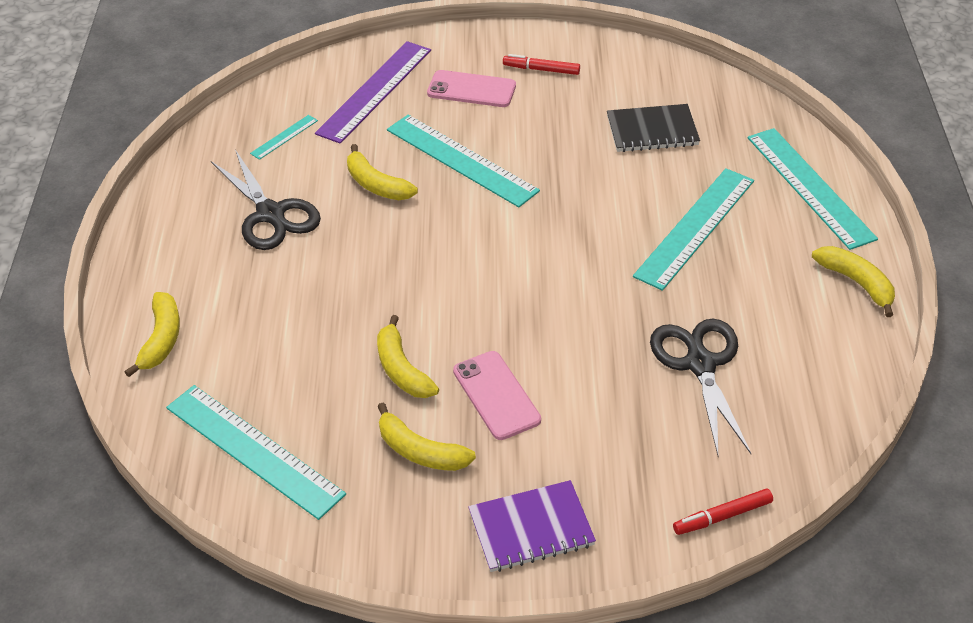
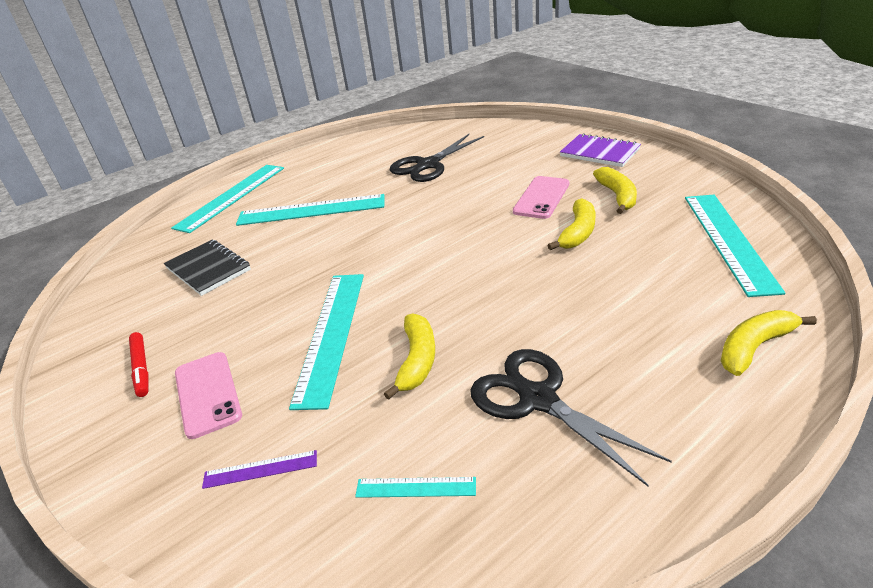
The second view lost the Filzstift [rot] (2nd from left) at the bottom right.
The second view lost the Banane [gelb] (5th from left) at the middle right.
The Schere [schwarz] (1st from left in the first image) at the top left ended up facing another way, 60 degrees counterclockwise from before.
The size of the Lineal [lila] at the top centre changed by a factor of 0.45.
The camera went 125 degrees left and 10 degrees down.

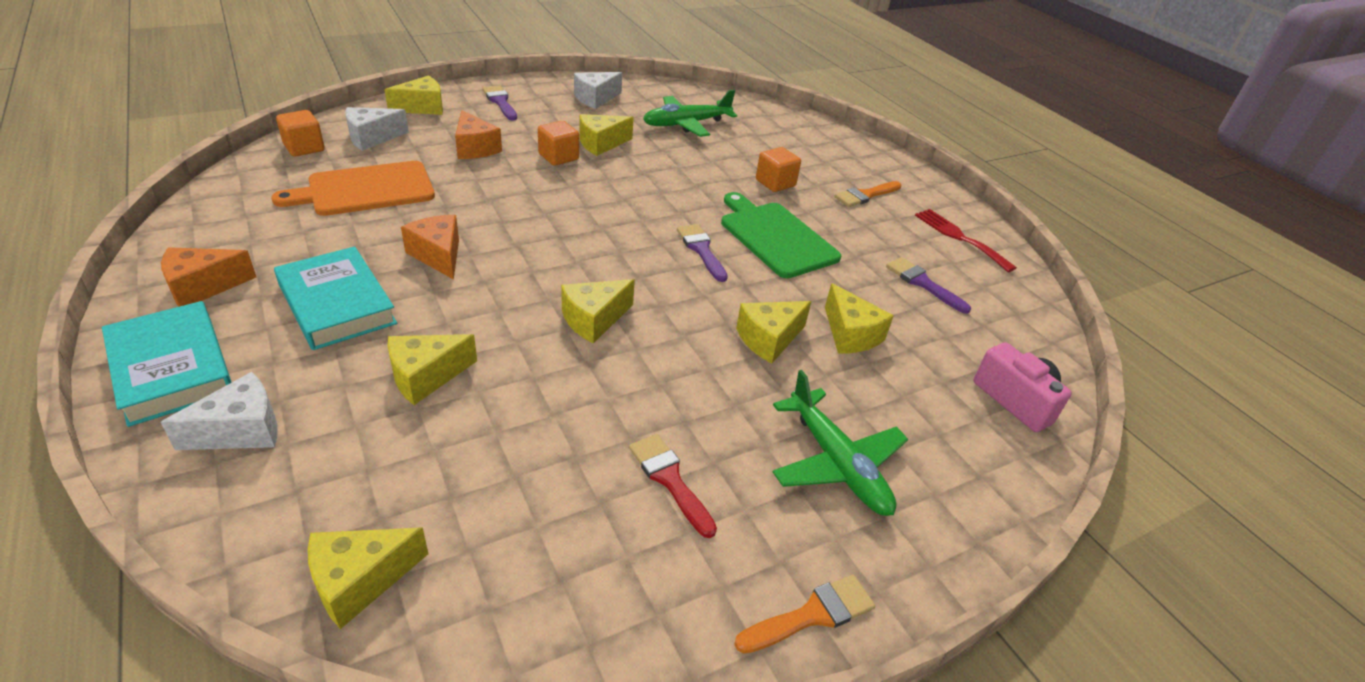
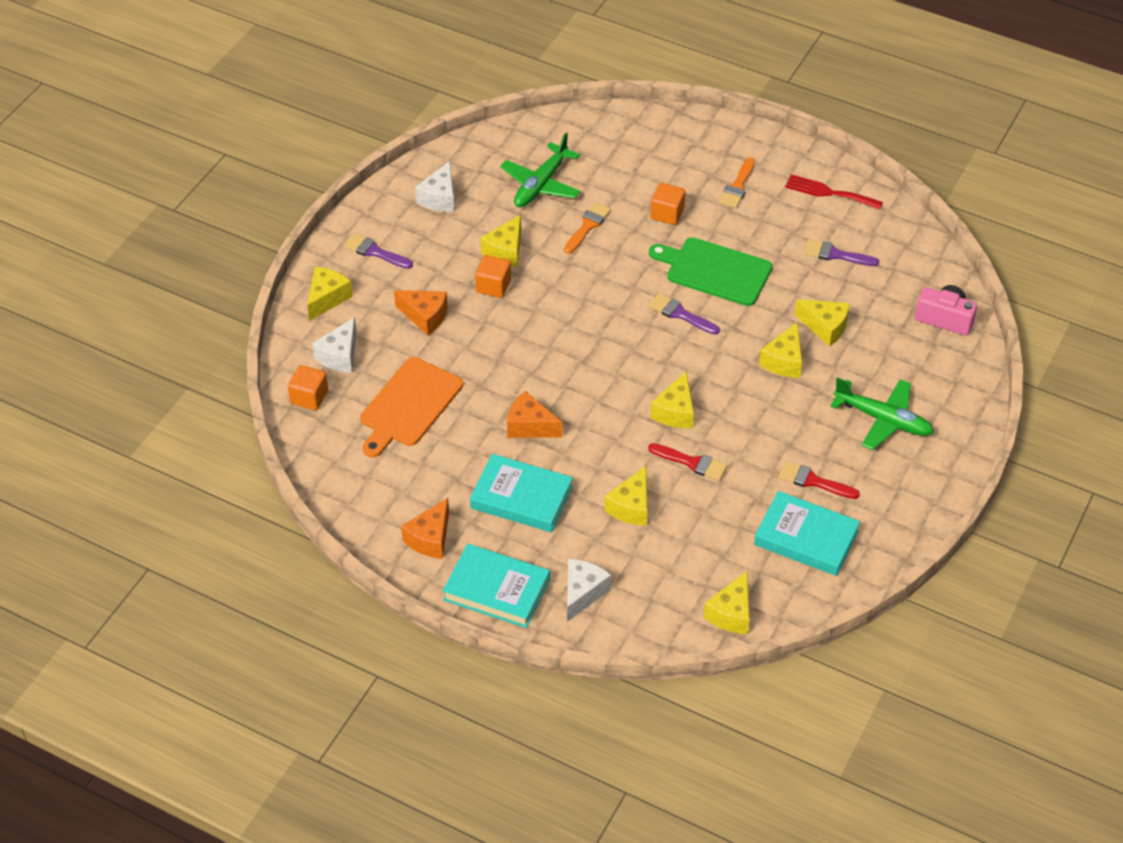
The second view gained the Pinsel [rot] (1st from left) at the centre.
The second view gained the Buch [türkis] (3rd from left) at the middle right.
The Pinsel [orange] (1st from left) ended up elsewhere, having gone from the bottom centre to the top centre.
The camera went 30 degrees left and 10 degrees up.

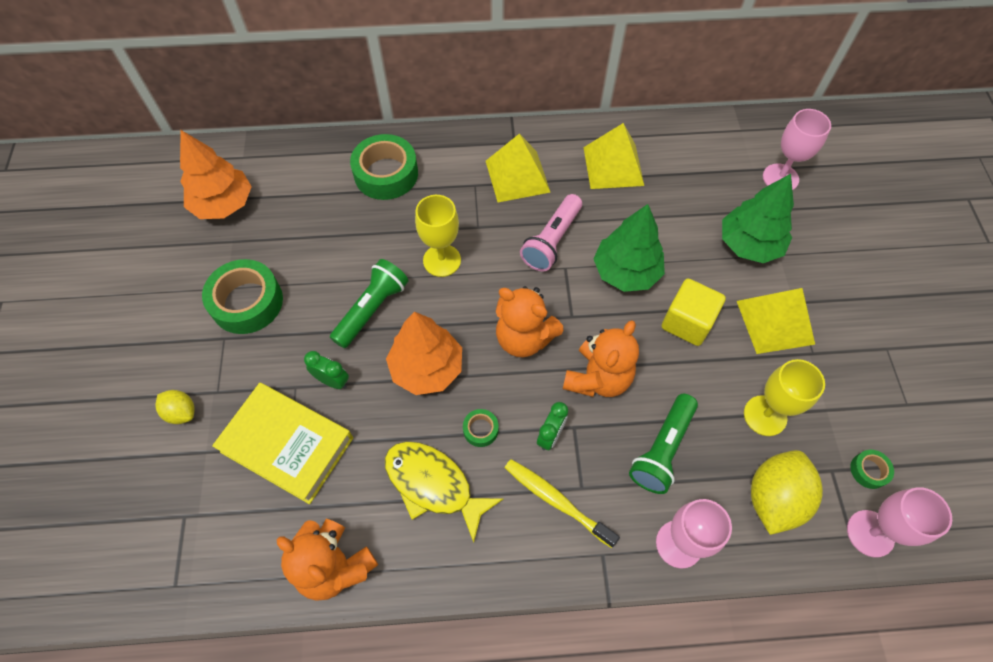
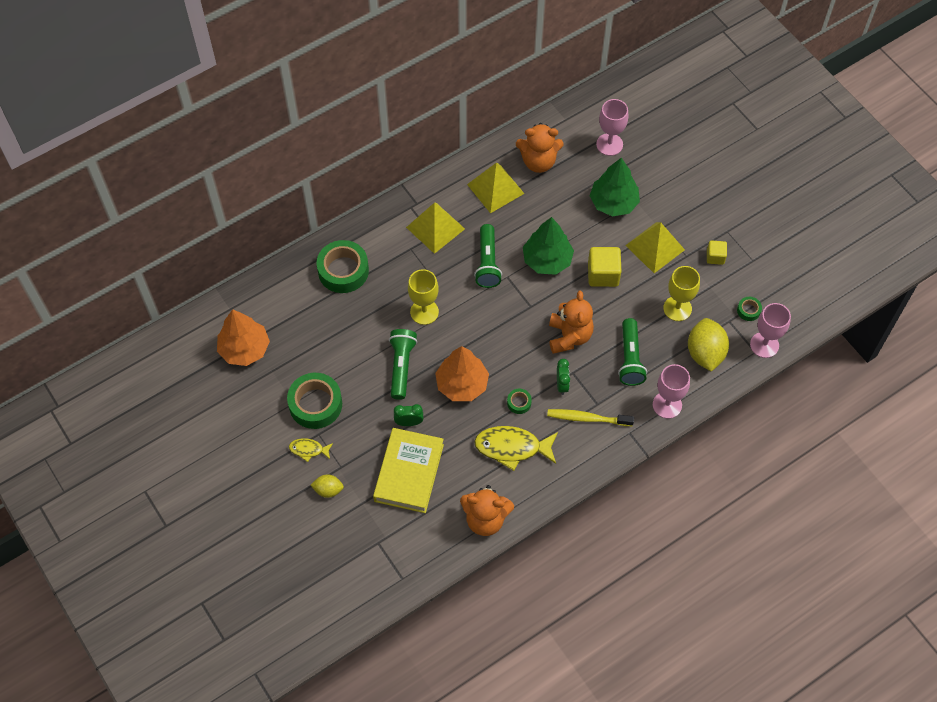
The second view gained the Fisch [gelb] (1st from left) at the middle left.
The second view gained the Kubus [gelb] (2nd from left) at the middle right.
The Teddybär [orange] (2nd from left) ended up elsewhere, having gone from the centre to the top centre.
What was the Taschenlampe [rosa] at the centre turned into the Taschenlampe [grün] (2nd from left) at the centre.
The Buch [gelb] at the bottom left ended up facing another way, 75 degrees counterclockwise from before.
The camera went 30 degrees left and 0 degrees up.

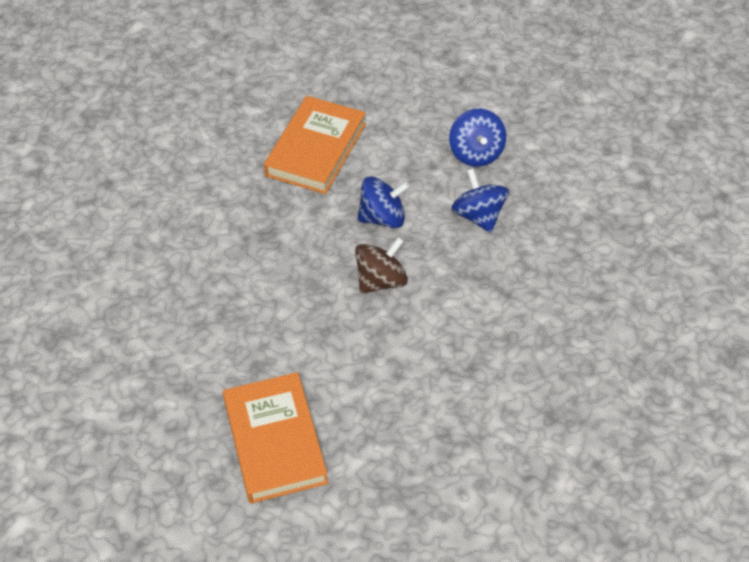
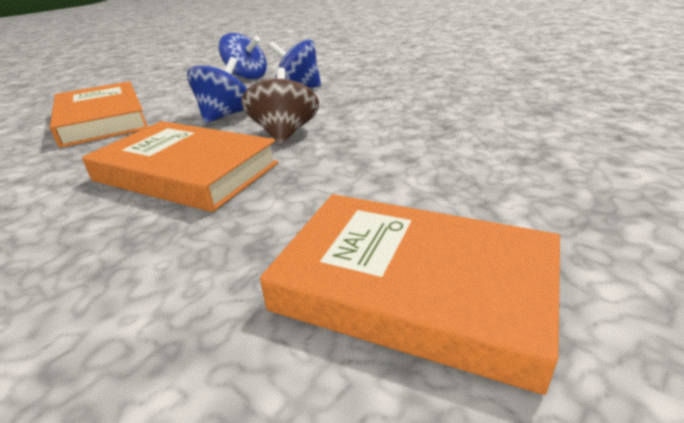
The second view gained the Buch [orange] (2nd from left) at the middle left.
The camera went 50 degrees left and 20 degrees down.

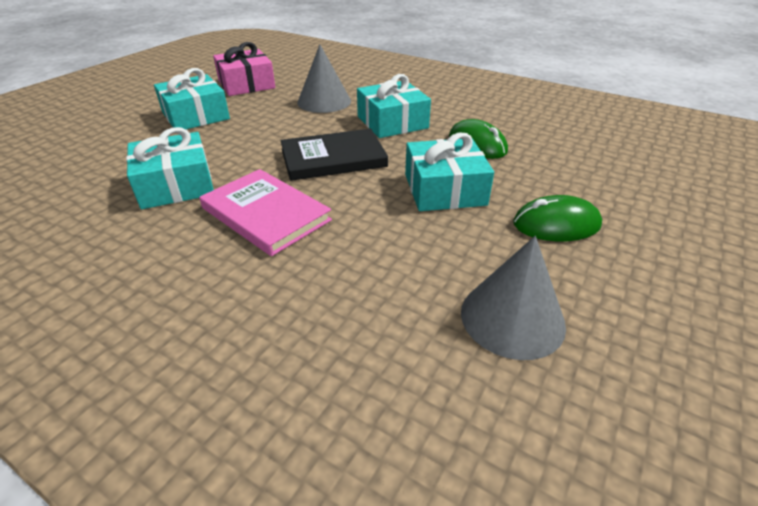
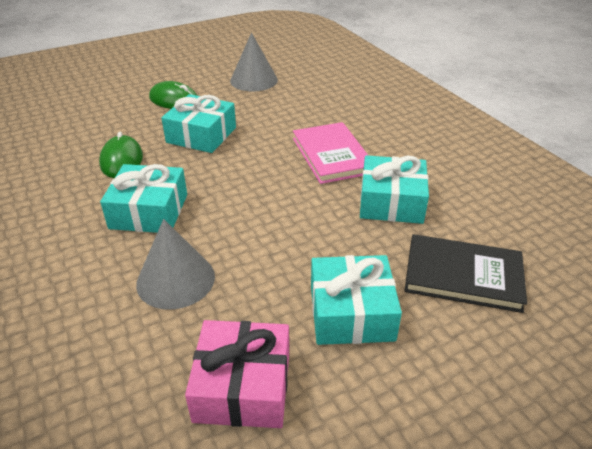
The Buch [schwarz] ended up elsewhere, having gone from the top centre to the middle right.
The camera went 150 degrees left and 0 degrees up.

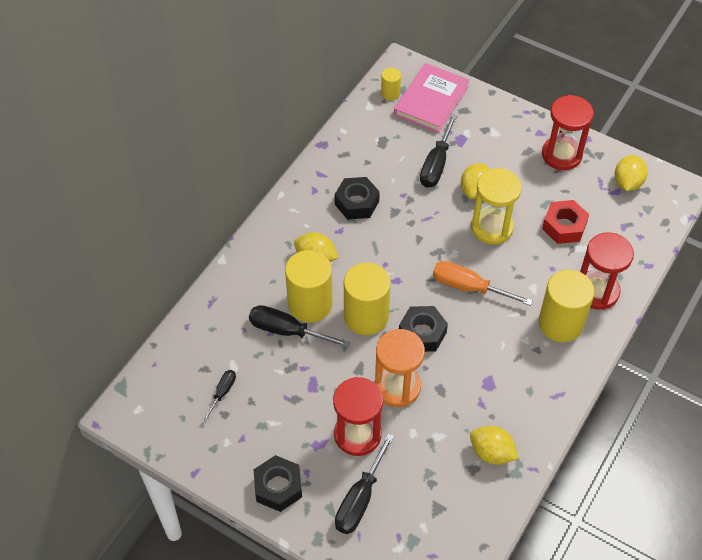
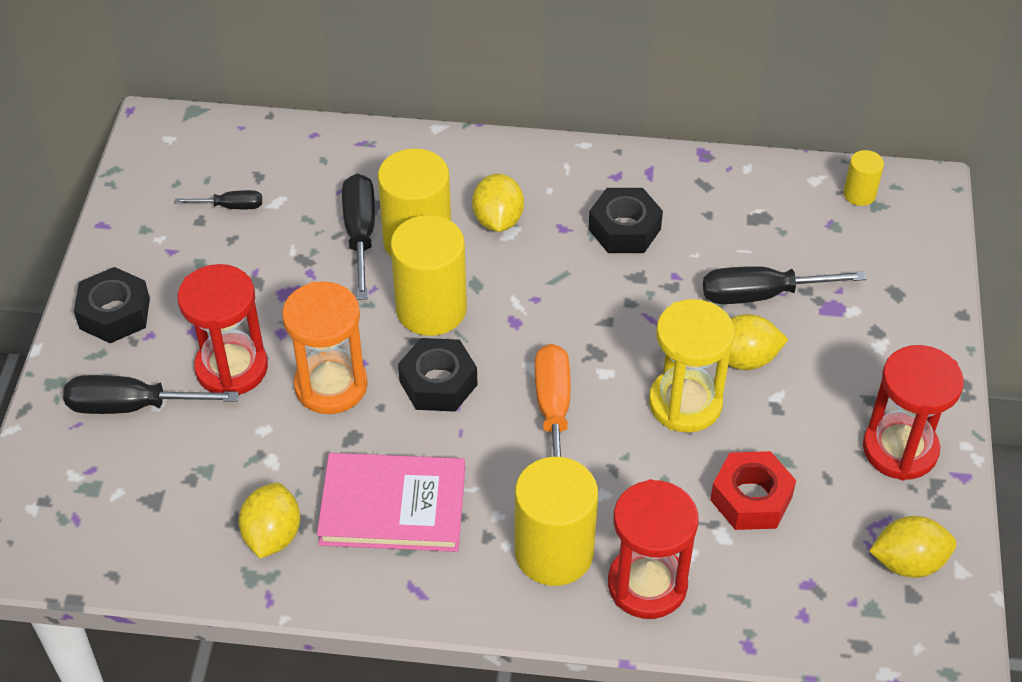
The Buch [rosa] ended up elsewhere, having gone from the top centre to the bottom centre.
The camera went 65 degrees right and 5 degrees down.

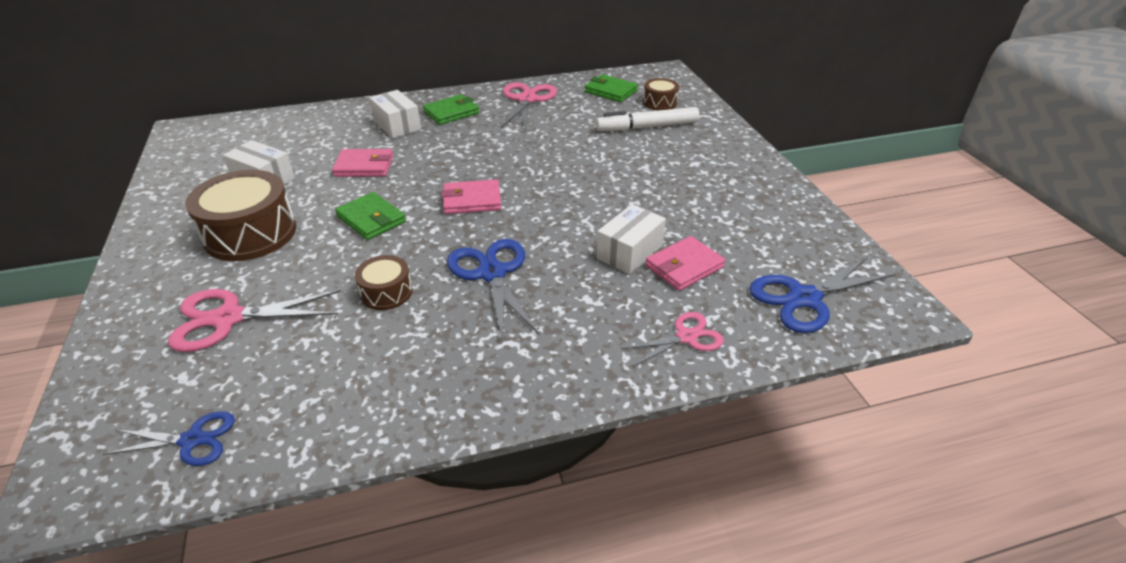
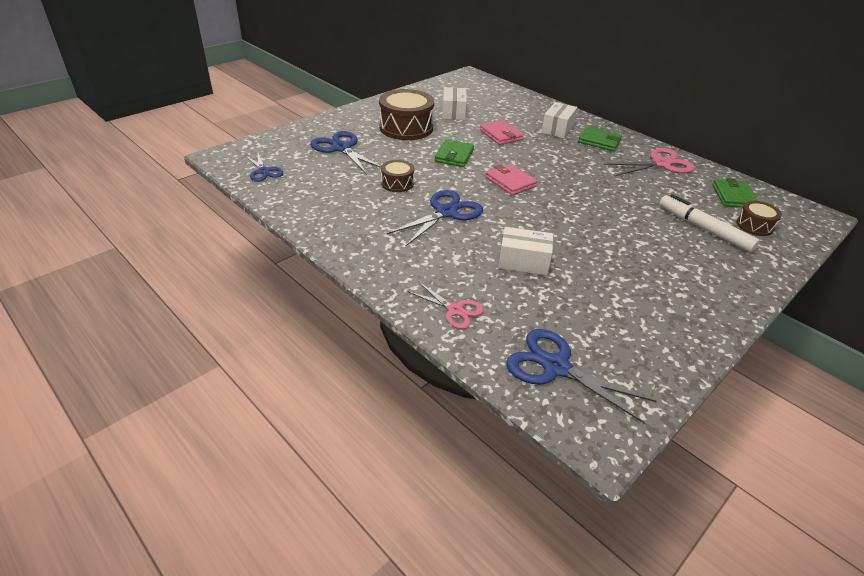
The second view lost the Geldbörse [rosa] (3rd from left) at the centre.
What was the Schere [rosa] (1st from left) at the middle left turned into the Schere [blau] (2nd from left) at the top centre.
The camera went 60 degrees right and 0 degrees up.

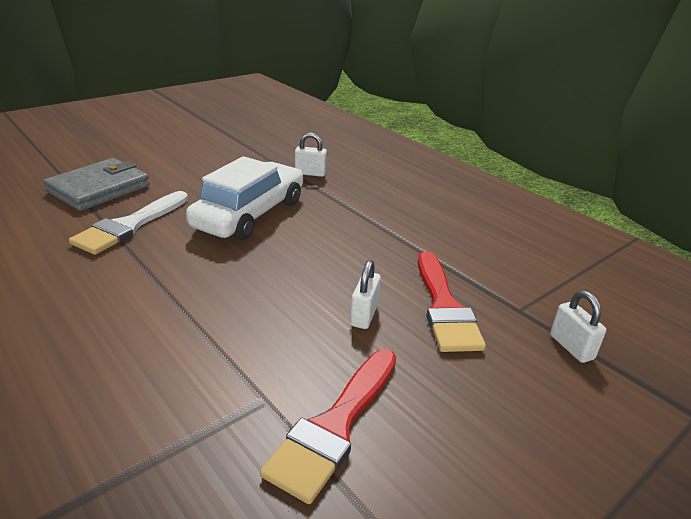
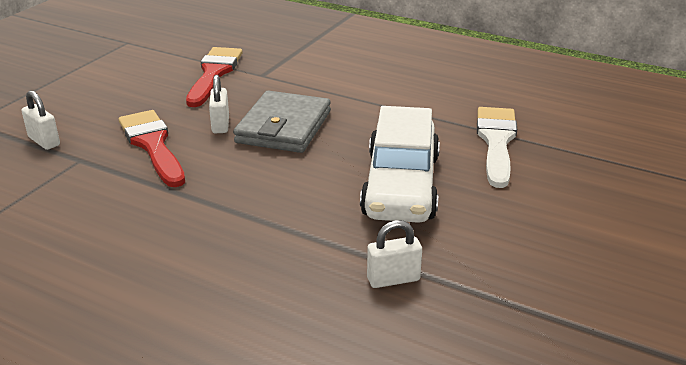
The Geldbörse [grau] ended up elsewhere, having gone from the middle left to the centre.
The camera went 160 degrees right and 0 degrees up.

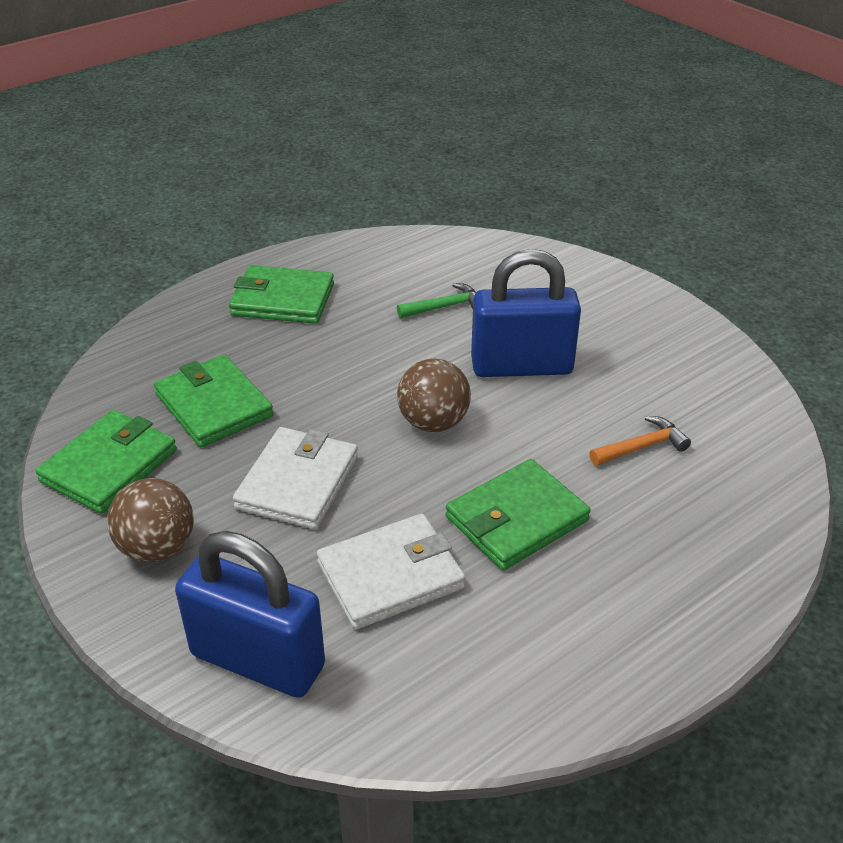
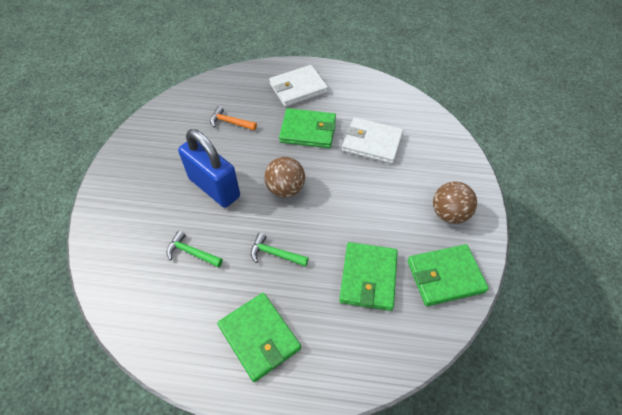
The second view lost the Vorhängeschloss [blau] (1st from left) at the bottom left.
The second view gained the Hammer [grün] (2nd from left) at the centre.
The Geldbörse [weiß] (1st from left) ended up elsewhere, having gone from the centre to the top centre.
The camera went 135 degrees left and 15 degrees up.

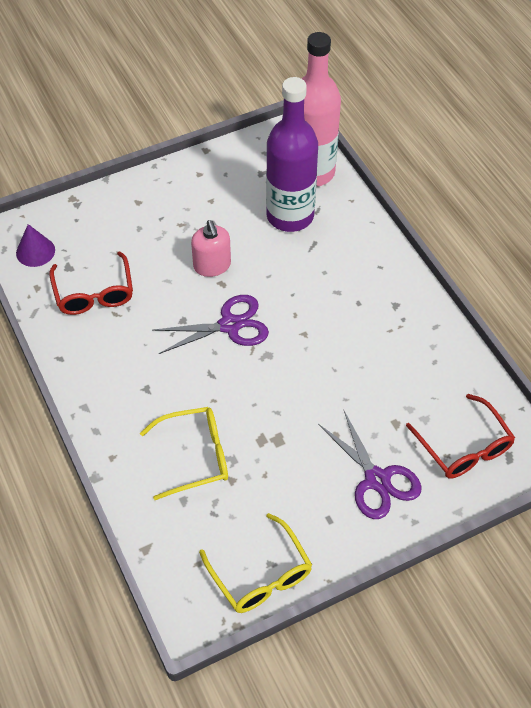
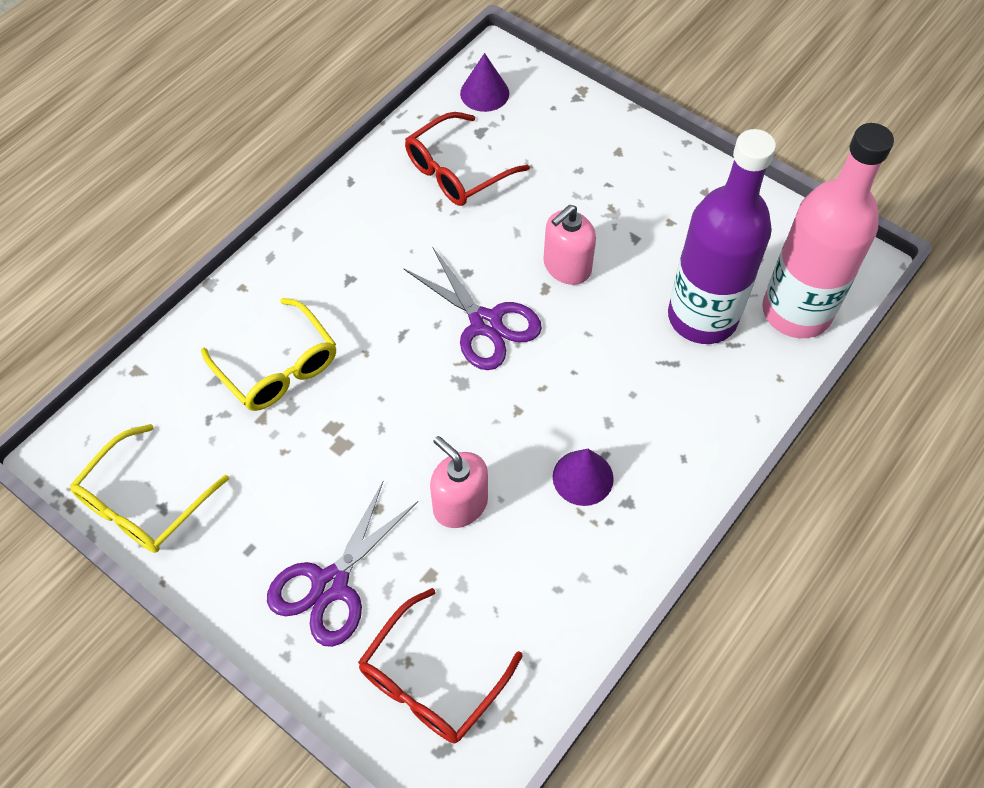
The second view gained the Seifenspender [rosa] (1st from left) at the centre.
The second view gained the Kegel [lila] (2nd from left) at the centre.
The camera went 65 degrees right and 5 degrees up.

